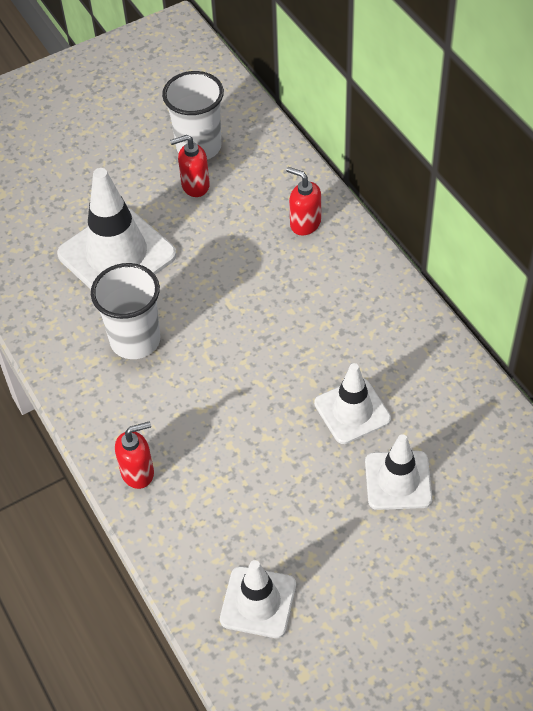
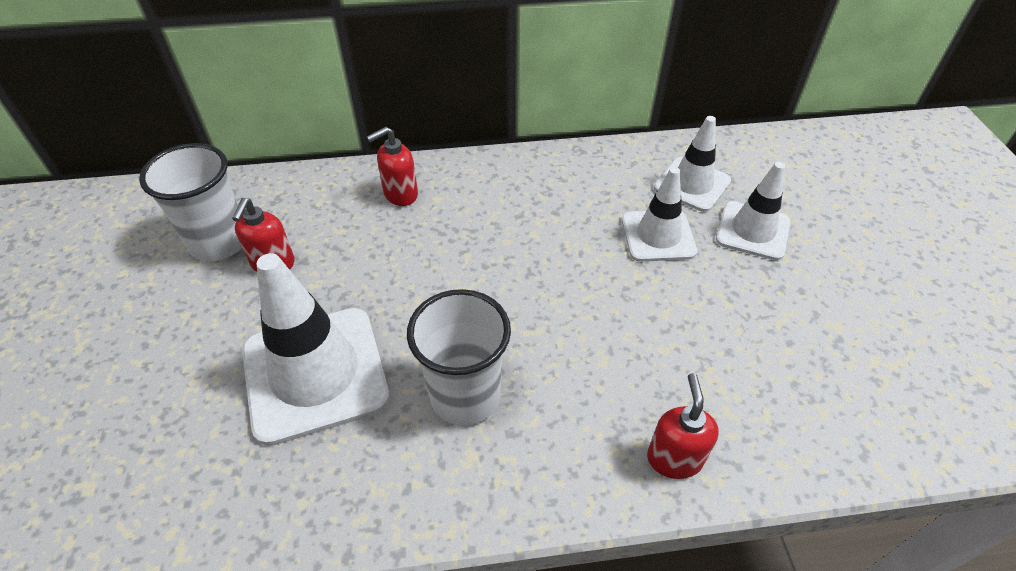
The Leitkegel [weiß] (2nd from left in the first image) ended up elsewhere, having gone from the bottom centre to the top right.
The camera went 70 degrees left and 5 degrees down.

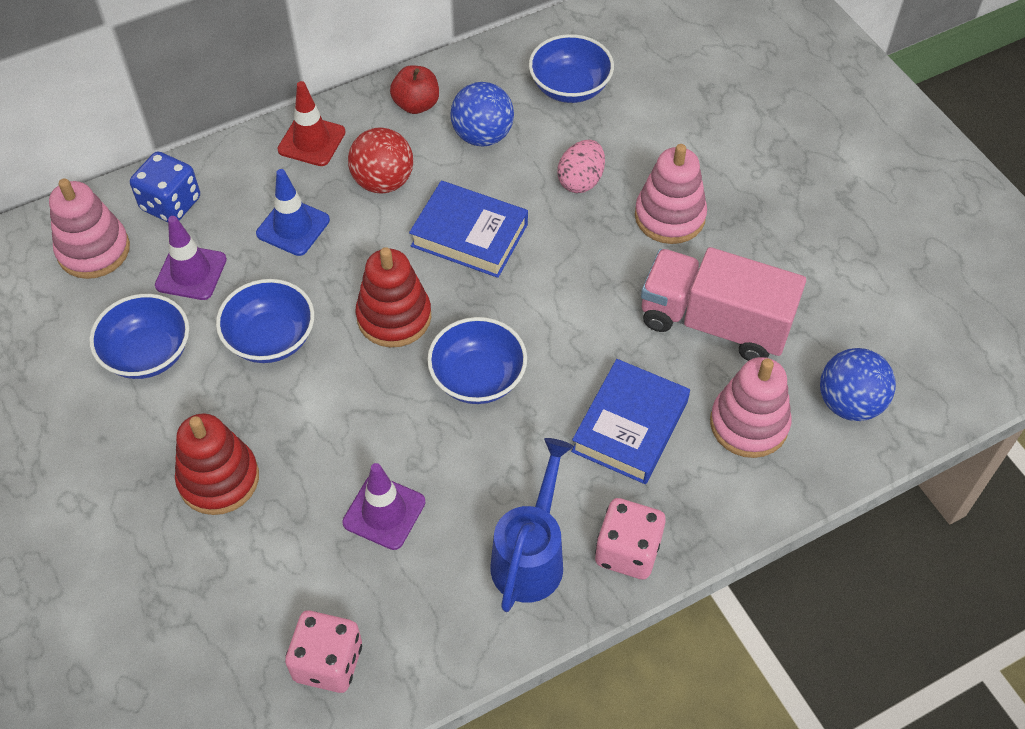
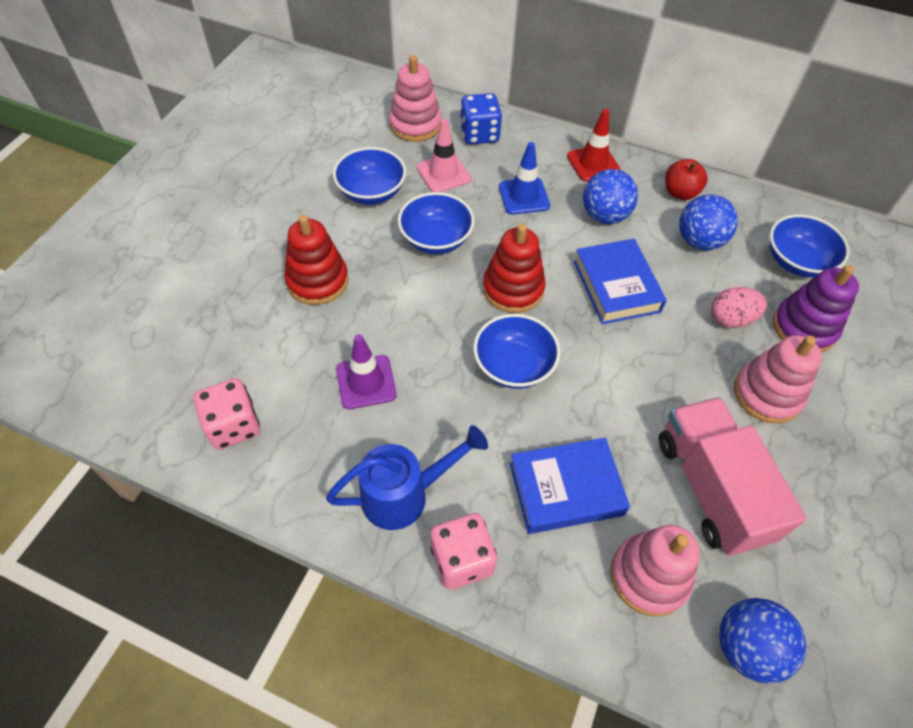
The second view gained the Stapelspielzeug [lila] at the middle right.
What was the Leitkegel [lila] (1st from left) at the middle left turned into the Leitkegel [rosa] at the top centre.
What was the Ball [rot] at the top centre turned into the Ball [blau] (1st from left) at the top right.
The camera went 50 degrees right and 0 degrees up.

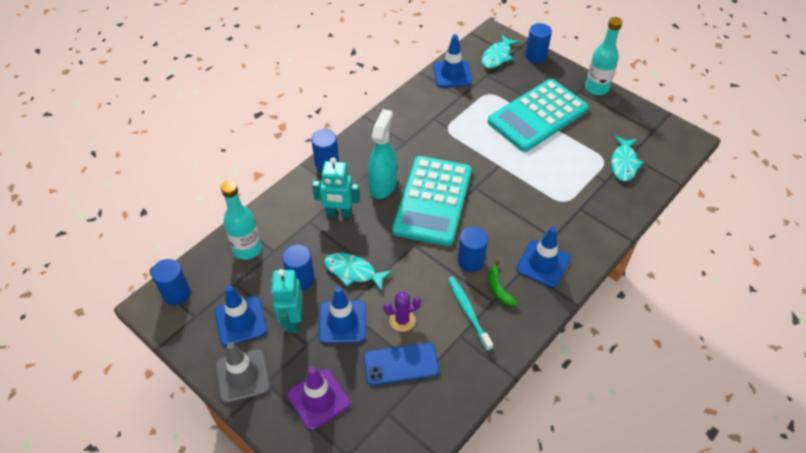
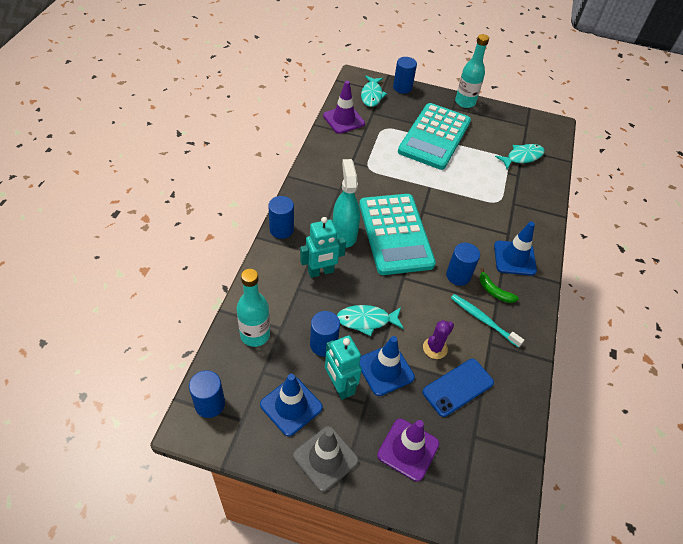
What was the Leitkegel [blau] (3rd from left) at the top centre turned into the Leitkegel [lila] (1st from left) at the top centre.
The Fisch [türkis] (3rd from left) at the middle right ended up facing another way, 105 degrees counterclockwise from before.
The camera went 30 degrees left and 0 degrees up.

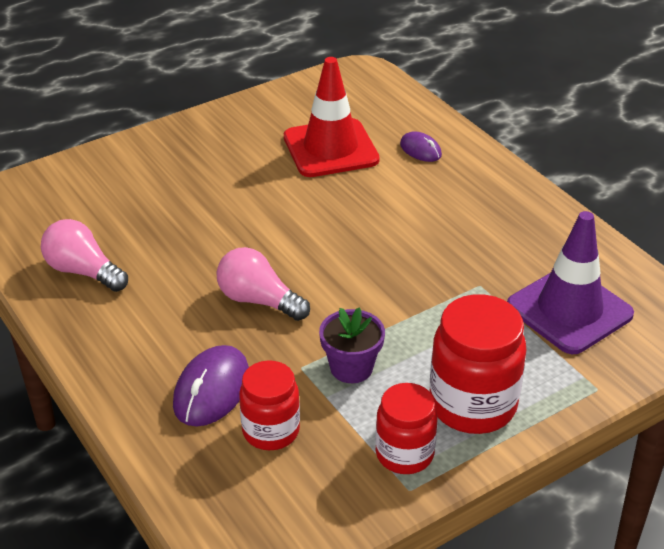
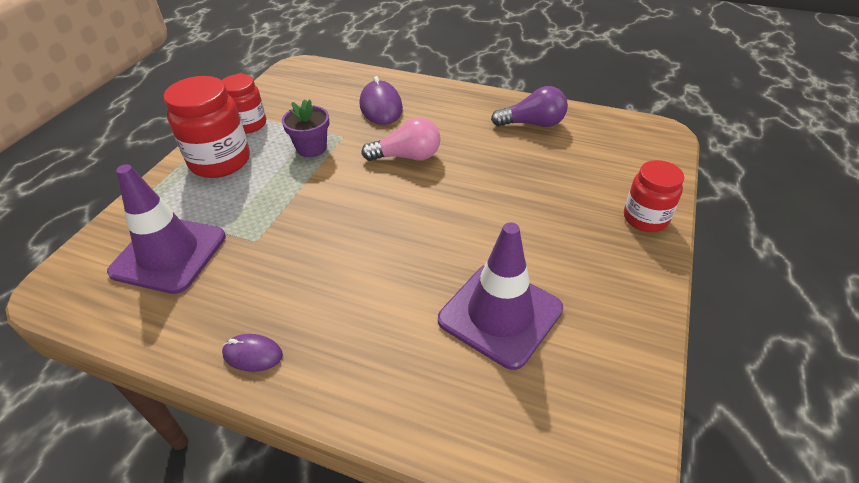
The Einmachglas [rot] (1st from left in the first image) ended up elsewhere, having gone from the bottom centre to the middle right.
The Computermaus [lila] (2nd from left in the first image) ended up elsewhere, having gone from the top centre to the bottom left.
What was the Glühbirne [rosa] (1st from left) at the middle left turned into the Glühbirne [lila] at the top centre.
What was the Leitkegel [rot] at the top centre turned into the Leitkegel [lila] (2nd from left) at the centre.
The camera went 145 degrees right and 5 degrees up.

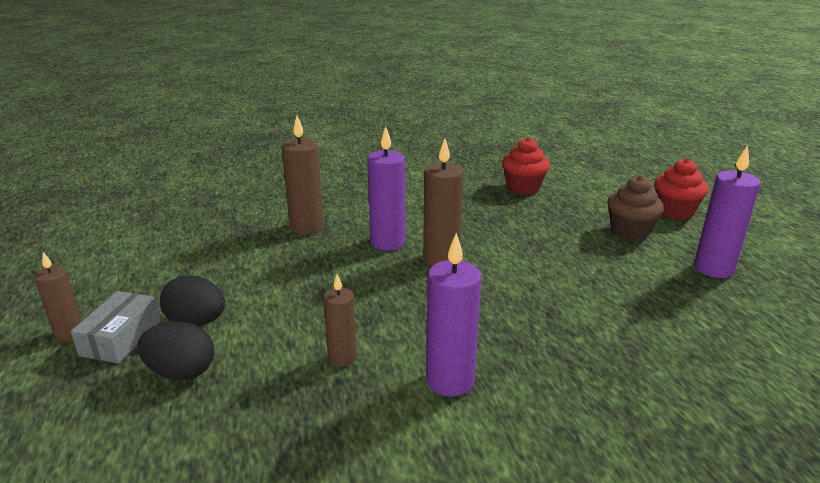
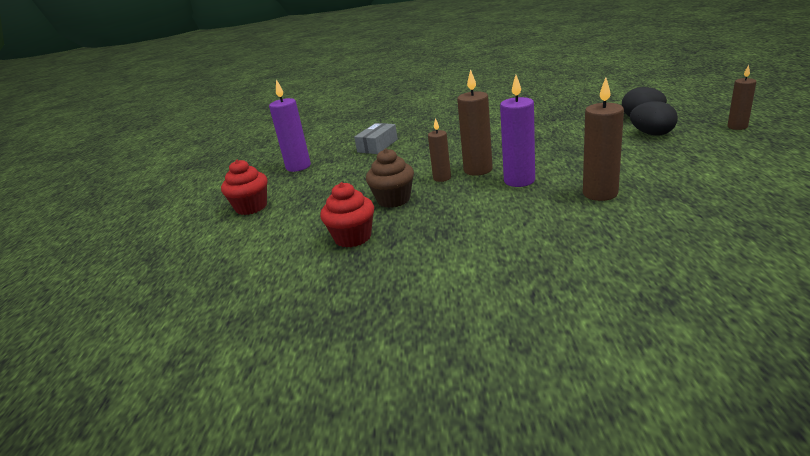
The second view lost the Kerze [lila] (2nd from left) at the centre.
The Schachtel [grau] ended up elsewhere, having gone from the bottom left to the top centre.
The Kerze [braun] (3rd from left in the first image) ended up elsewhere, having gone from the centre to the top centre.
The Muffin [braun] ended up elsewhere, having gone from the middle right to the centre.
The camera went 160 degrees left and 0 degrees up.

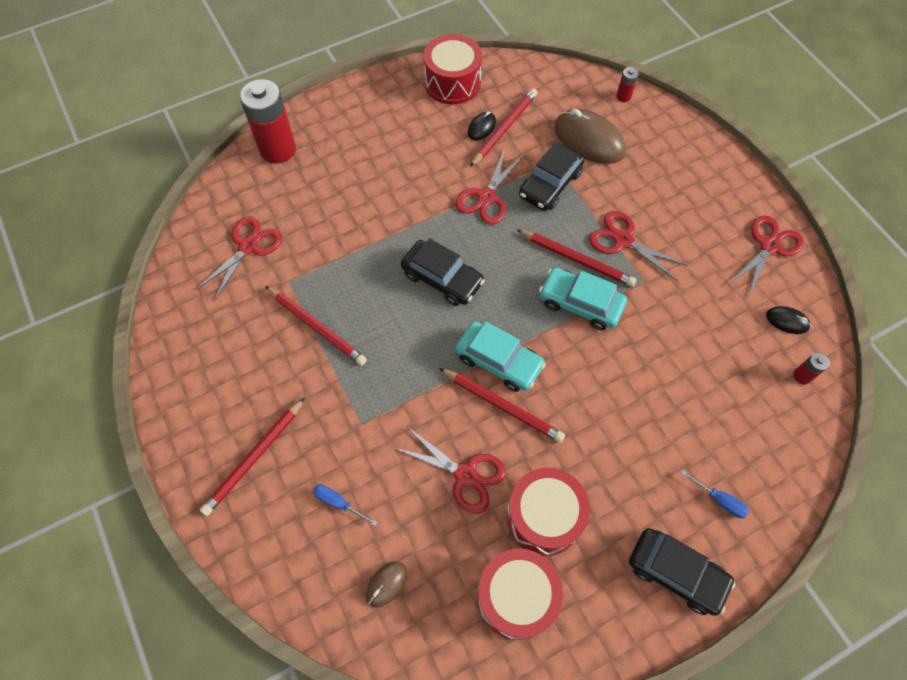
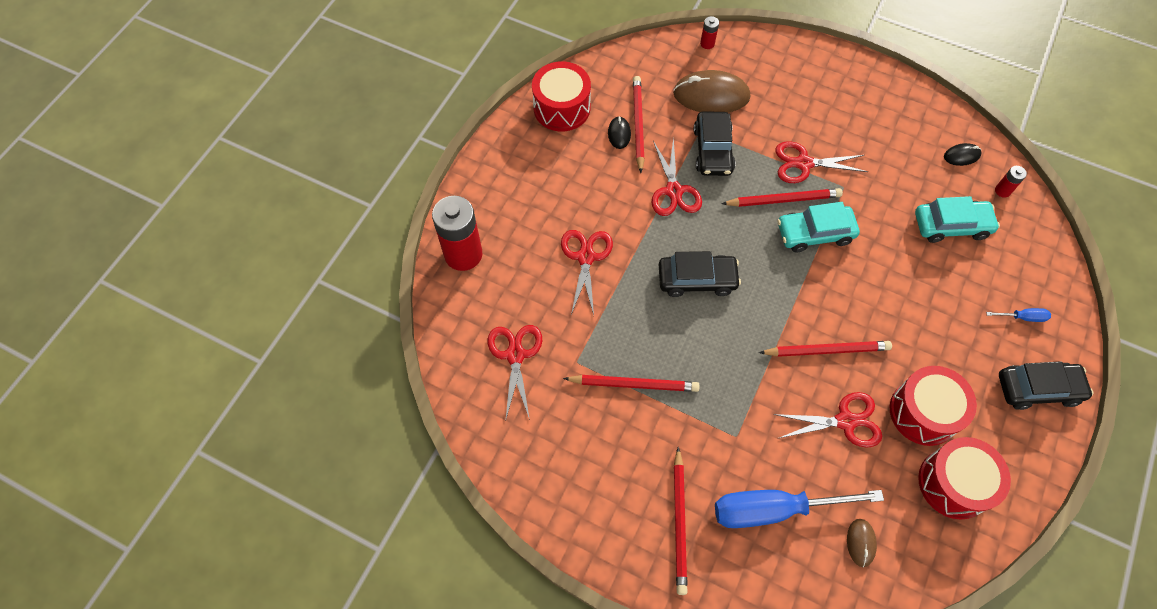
The Auto [türkis] (1st from left in the first image) ended up elsewhere, having gone from the centre to the middle right.
The Schere [rot] (5th from left in the first image) ended up elsewhere, having gone from the middle right to the centre.
The size of the Schraubenzieher [blau] (1st from left) at the bottom centre changed by a factor of 2.42.
The camera went 35 degrees left and 0 degrees up.

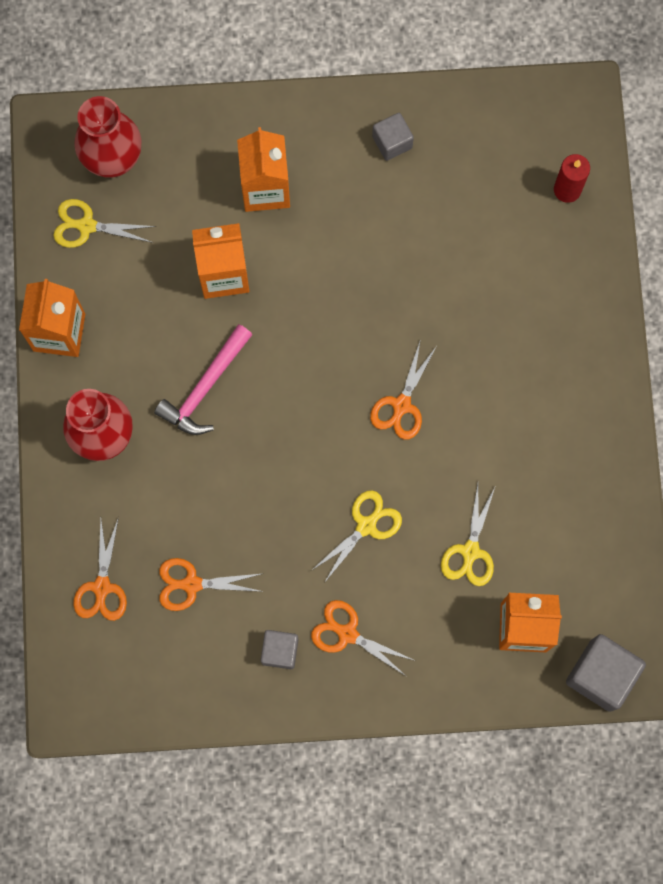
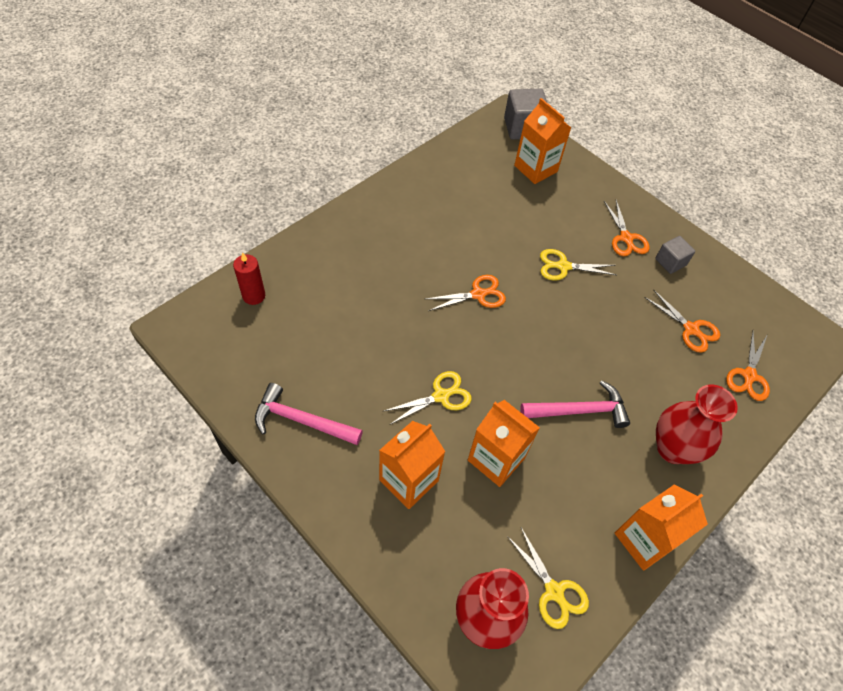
The Schere [gelb] (3rd from left in the first image) ended up elsewhere, having gone from the middle right to the centre.
Where the Kubus [grau] (2nd from left) stood at the top centre, the Hammer [rosa] (1st from left) came to stand at the centre.
The Schere [orange] (1st from left in the first image) at the middle left ended up facing another way, 150 degrees clockwise from before.
The camera went 135 degrees left and 20 degrees down.

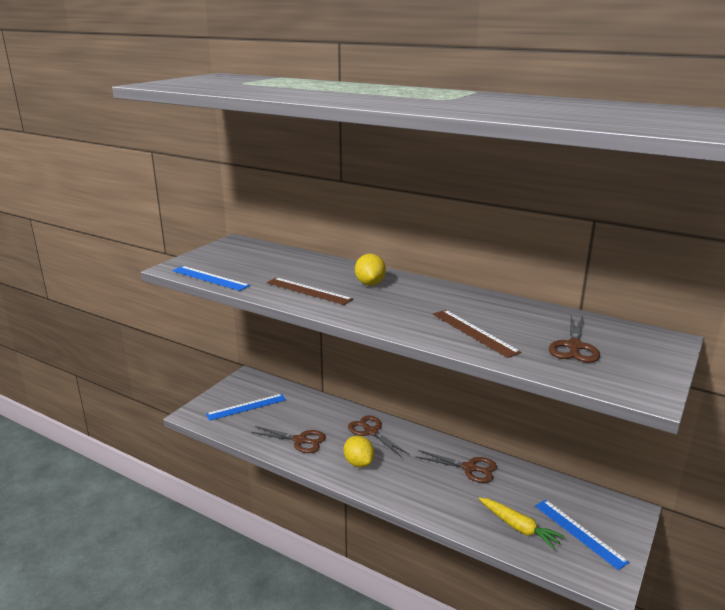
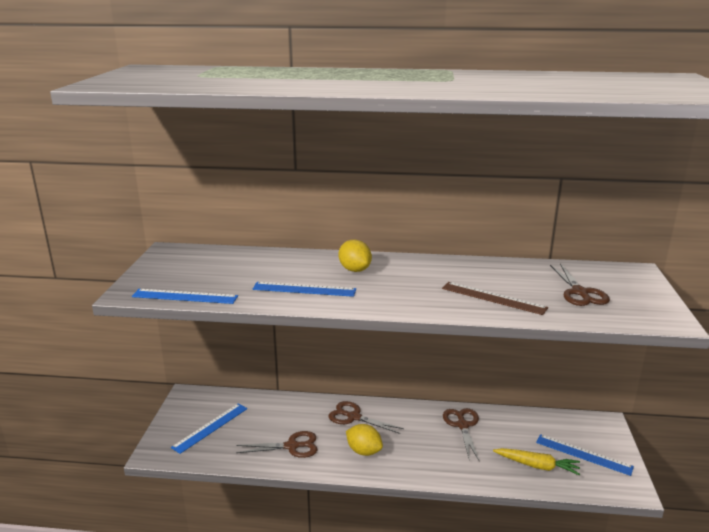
What was the Lineal [braun] (1st from left) at the centre turned into the Lineal [blau] (3rd from left) at the centre.
The Schere [braun] (3rd from left) at the bottom centre ended up facing another way, 90 degrees counterclockwise from before.
The camera went 25 degrees left and 0 degrees up.

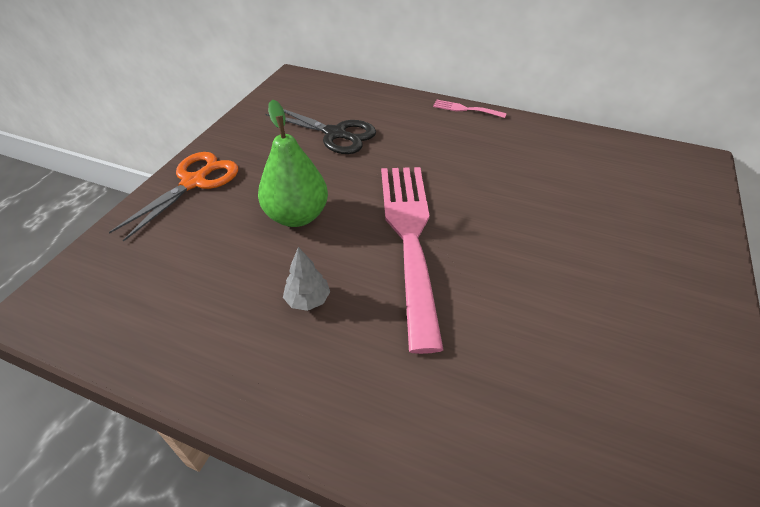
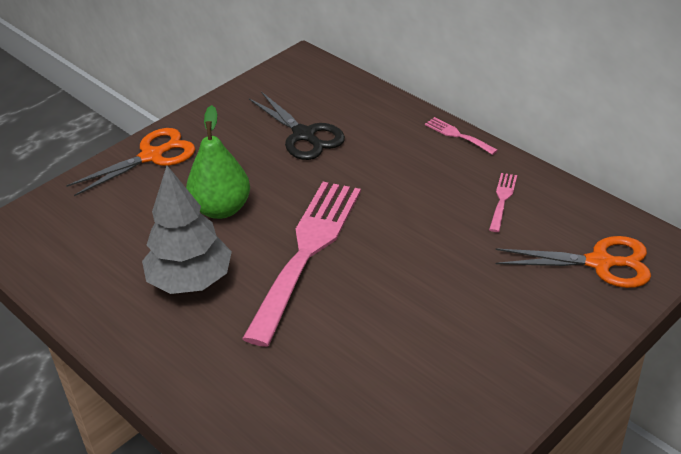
The second view gained the Gabel [rosa] (3rd from left) at the middle right.
The second view gained the Schere [orange] (2nd from left) at the middle right.
The size of the Baum [grau] at the centre changed by a factor of 2.20.
The camera went 25 degrees right and 5 degrees down.

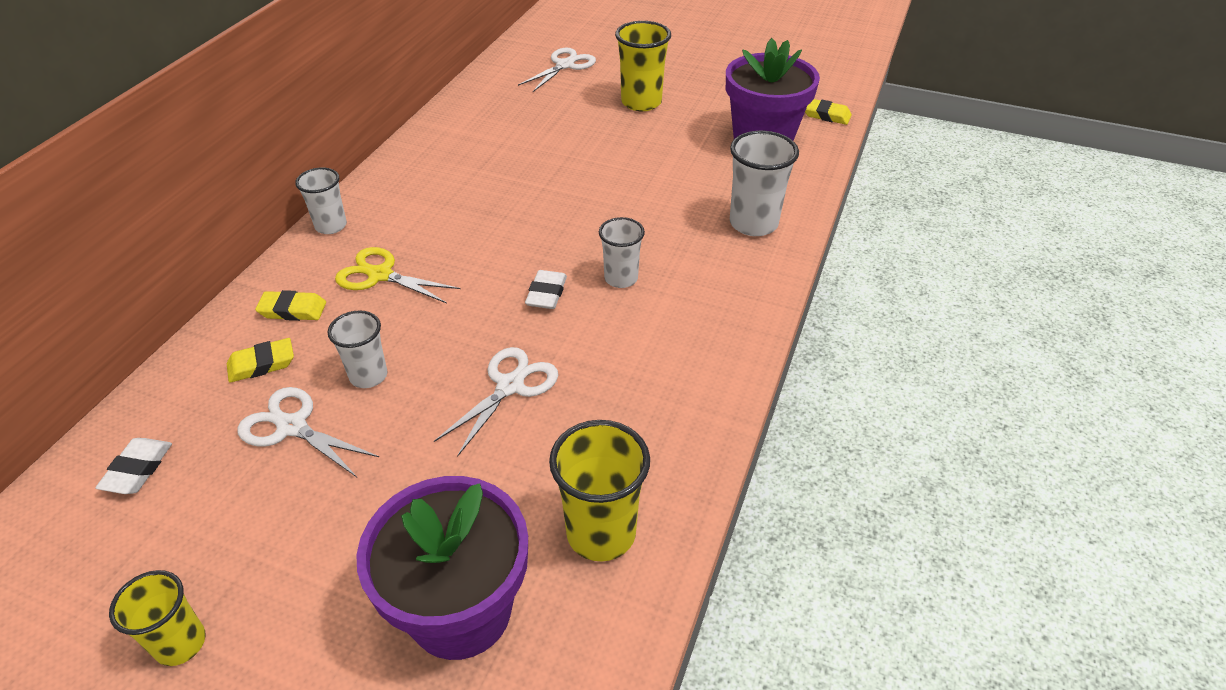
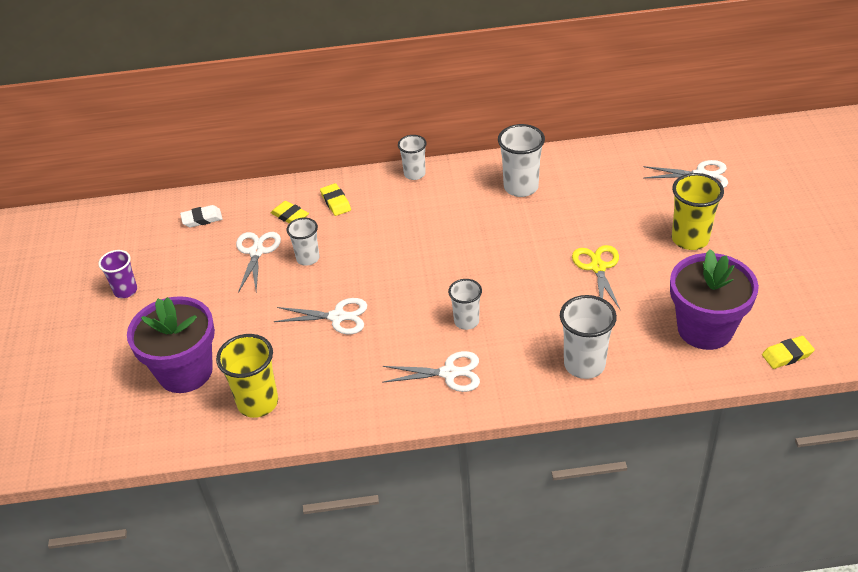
The second view lost the Radiergummi [weiß] (2nd from left) at the centre.
The second view gained the Schere [weiß] (3rd from left) at the centre.
The second view gained the Becher [weiß] (4th from left) at the top centre.
The Schere [gelb] ended up elsewhere, having gone from the middle left to the middle right.
What was the Becher [gelb] (1st from left) at the bottom left turned into the Becher [lila] at the middle left.
The Radiergummi [gelb] (3rd from left) at the top right ended up facing another way, 75 degrees clockwise from before.
The camera went 65 degrees right and 0 degrees up.

